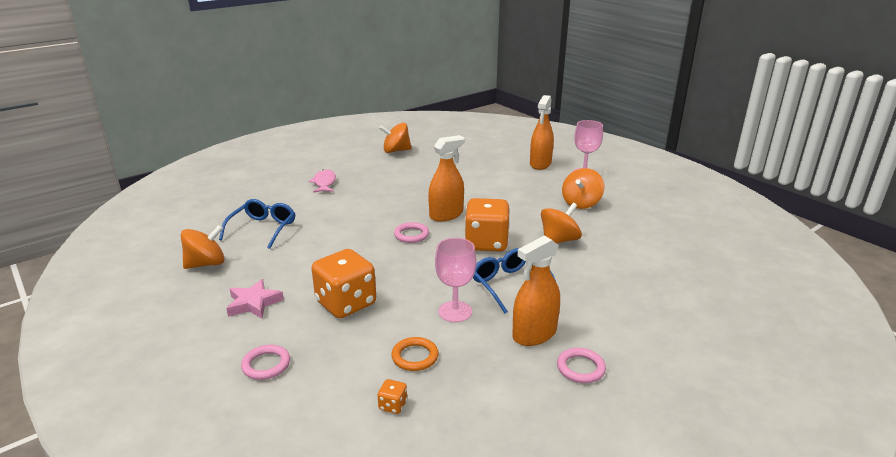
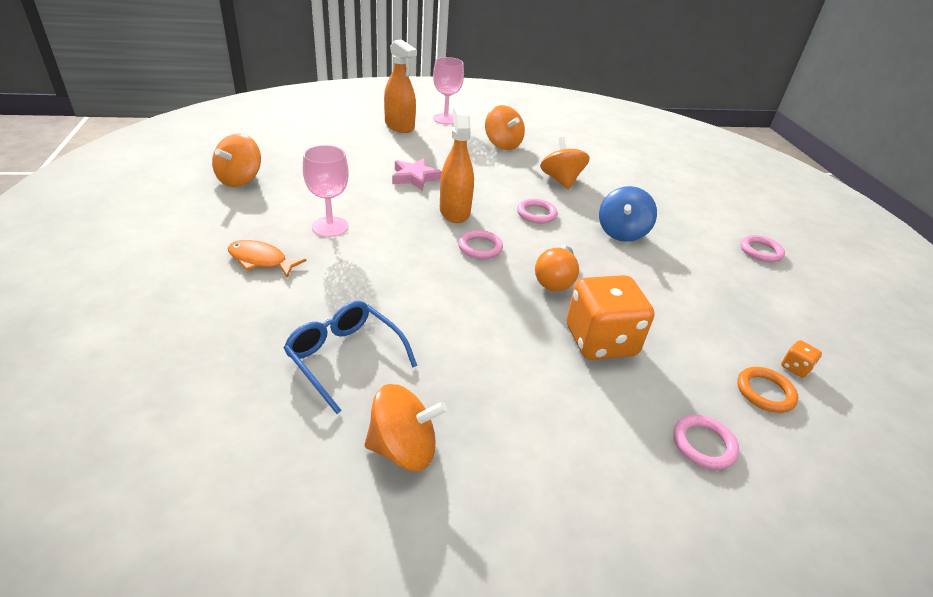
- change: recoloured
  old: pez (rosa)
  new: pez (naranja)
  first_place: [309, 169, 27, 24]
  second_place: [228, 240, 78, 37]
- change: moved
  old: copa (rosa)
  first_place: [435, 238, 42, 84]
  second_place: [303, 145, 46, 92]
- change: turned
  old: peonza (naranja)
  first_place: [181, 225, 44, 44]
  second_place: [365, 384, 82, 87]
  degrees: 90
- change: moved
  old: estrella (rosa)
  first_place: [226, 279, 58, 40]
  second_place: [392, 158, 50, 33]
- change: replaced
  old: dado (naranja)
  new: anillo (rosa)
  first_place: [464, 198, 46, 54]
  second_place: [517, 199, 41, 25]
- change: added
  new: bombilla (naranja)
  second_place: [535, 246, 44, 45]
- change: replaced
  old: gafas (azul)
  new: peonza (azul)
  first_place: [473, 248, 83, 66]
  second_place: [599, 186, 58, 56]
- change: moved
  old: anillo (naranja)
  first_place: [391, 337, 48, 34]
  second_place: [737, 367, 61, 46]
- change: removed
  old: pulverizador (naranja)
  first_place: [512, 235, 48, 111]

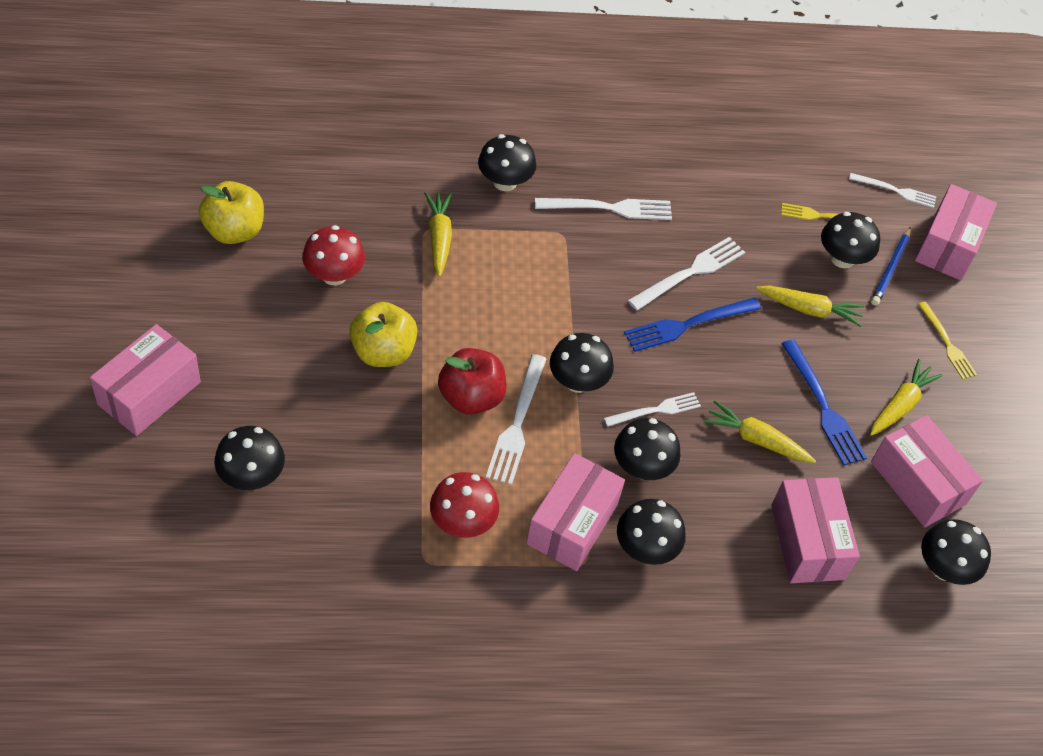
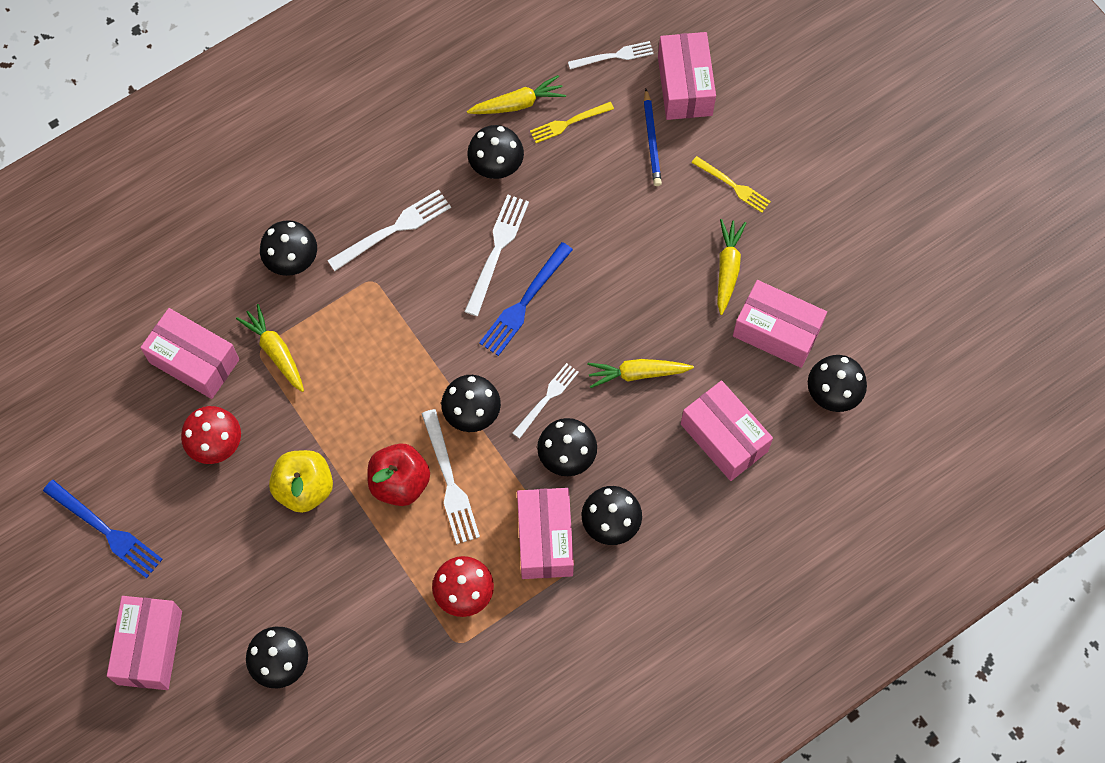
- change: moved
  old: tenedor (azul)
  first_place: [781, 339, 86, 127]
  second_place: [43, 480, 120, 98]
- change: added
  new: caja (rosa)
  second_place: [140, 308, 99, 91]
- change: moved
  old: zanahoria (amarillo)
  first_place: [756, 286, 108, 41]
  second_place: [467, 75, 99, 39]
- change: moved
  old: seta (negro)
  first_place: [821, 212, 59, 56]
  second_place: [467, 125, 57, 54]
- change: removed
  old: manzana (amarillo)
  first_place: [199, 181, 65, 63]

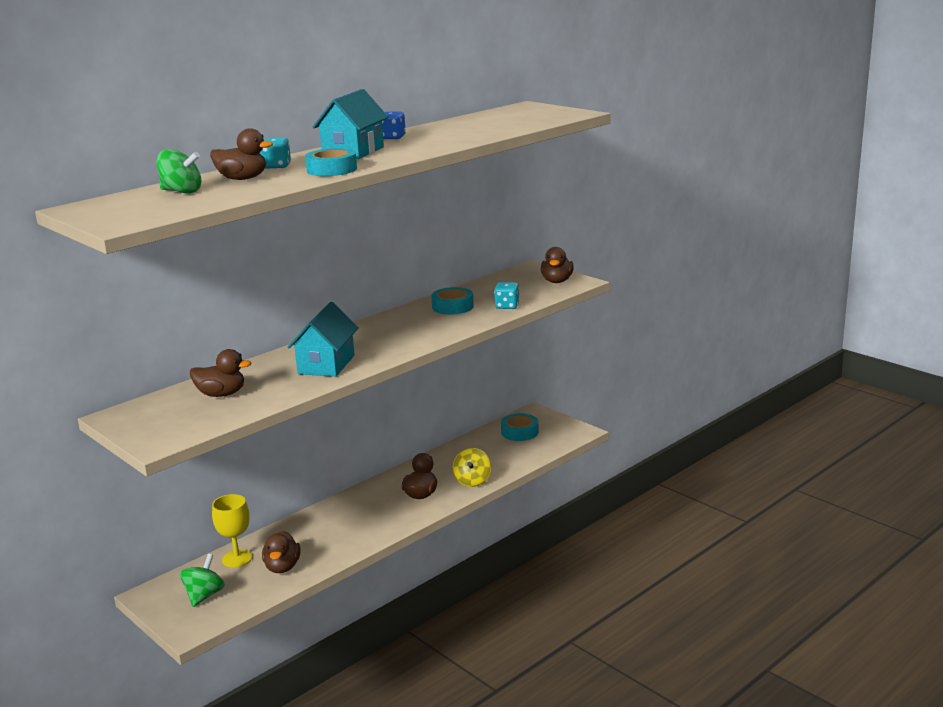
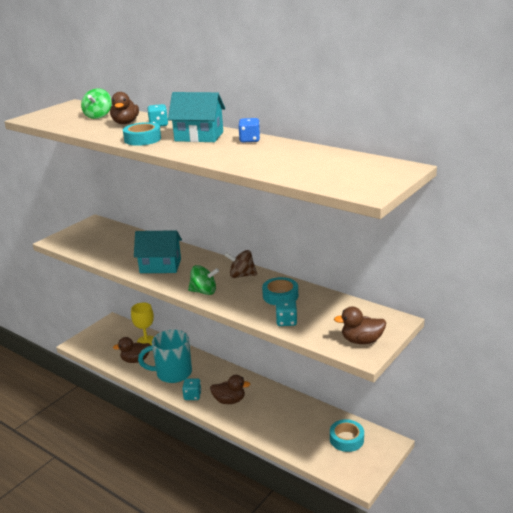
- change: added
  new: taza (turquesa)
  second_place: [138, 329, 54, 54]
- change: added
  new: dado (turquesa)
  second_place: [182, 379, 19, 21]
- change: moved
  old: peonza (verde)
  first_place: [180, 554, 45, 53]
  second_place: [188, 265, 31, 30]
- change: added
  new: peonza (marrón)
  second_place: [224, 250, 33, 28]
- change: removed
  old: pato (marrón)
  first_place: [190, 349, 61, 48]
- change: removed
  old: peonza (amarillo)
  first_place: [453, 448, 39, 39]

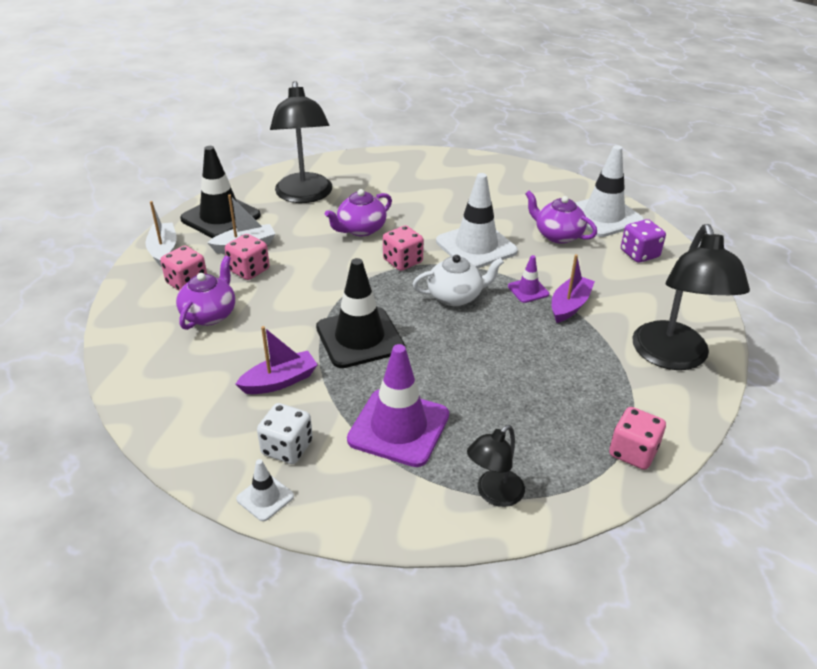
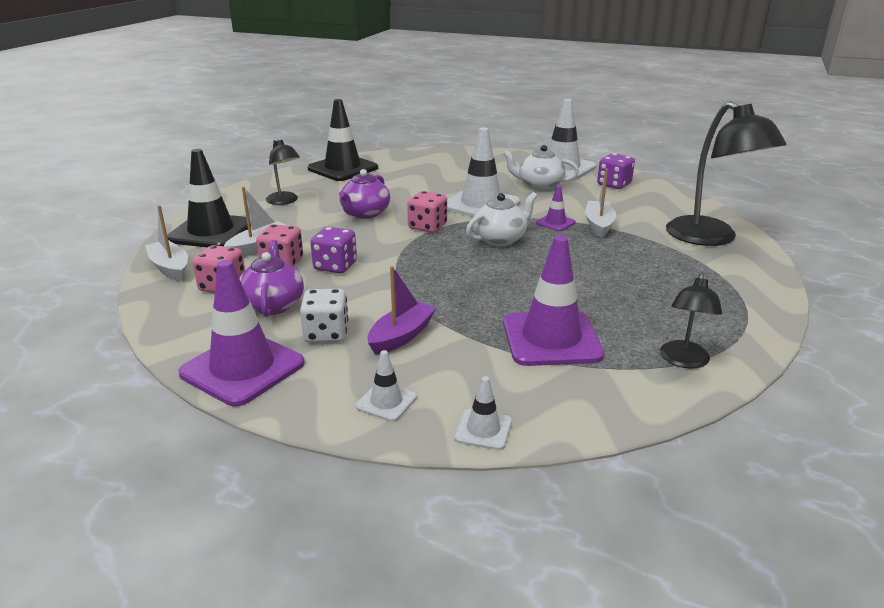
- change: added
  new: cono de tráfico (morado)
  second_place: [178, 260, 127, 146]
- change: resized
  old: lámpara (negro)
  first_place: [270, 81, 62, 122]
  second_place: [266, 139, 34, 66]
  factor: 0.53
- change: moved
  old: dado (blanco)
  first_place: [257, 403, 56, 61]
  second_place: [300, 289, 48, 54]
- change: moved
  old: cono de tráfico (negro)
  first_place: [316, 258, 89, 110]
  second_place: [307, 99, 71, 82]
- change: added
  new: dado (morado)
  second_place: [310, 227, 47, 46]
- change: added
  new: cono de tráfico (blanco)
  second_place: [356, 350, 61, 72]
- change: recoloured
  old: tetera (morado)
  new: tetera (blanco)
  first_place: [525, 190, 72, 54]
  second_place: [503, 145, 76, 45]
- change: recoloured
  old: barco (morado)
  new: barco (blanco)
  first_place: [552, 254, 43, 69]
  second_place: [585, 168, 31, 70]
- change: removed
  old: dado (rosa)
  first_place: [609, 407, 57, 63]

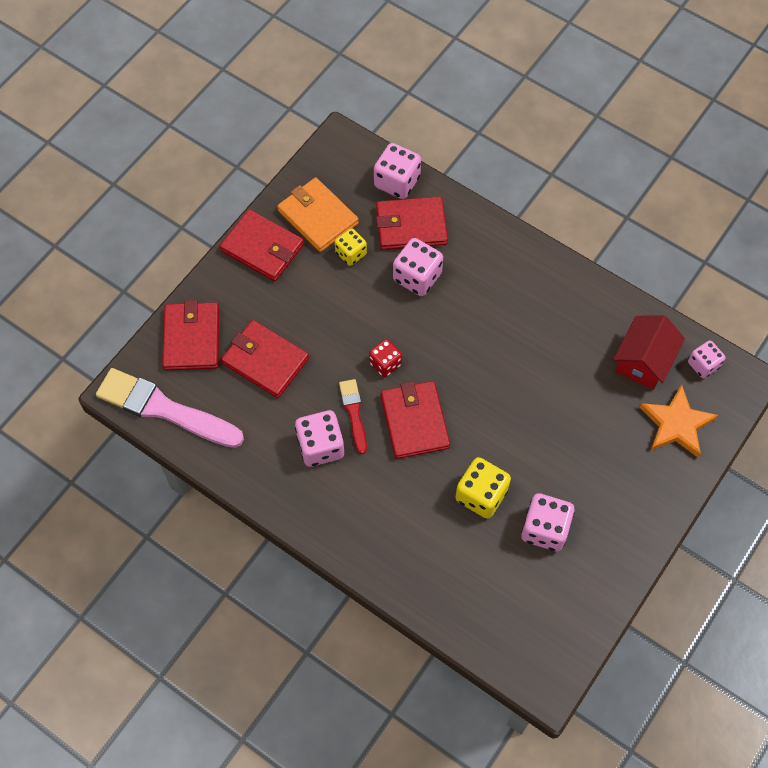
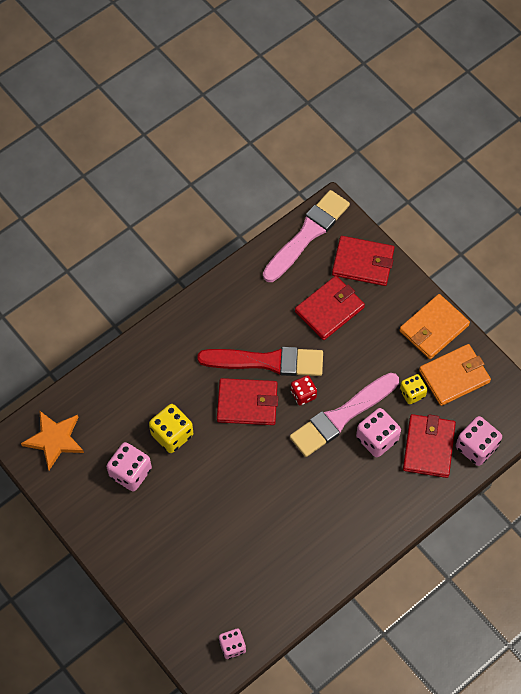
- change: moved
  old: estrella (naranja)
  first_place: [640, 385, 78, 73]
  second_place: [21, 410, 63, 60]
- change: resized
  old: pincel (rojo)
  first_place: [339, 379, 28, 75]
  second_place: [197, 347, 126, 29]
  factor: 1.96
- change: added
  new: pincel (rosa)
  second_place: [290, 373, 109, 84]
- change: recoloured
  old: cartera (rojo)
  new: cartera (naranja)
  first_place: [220, 209, 84, 72]
  second_place: [399, 294, 71, 65]
- change: removed
  old: dado (rosa)
  first_place: [295, 410, 49, 57]
- change: removed
  old: casa (rojo)
  first_place: [613, 315, 72, 75]

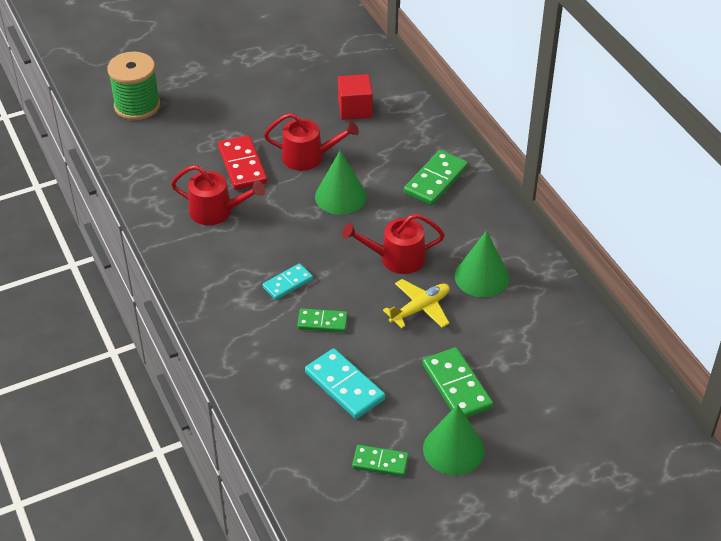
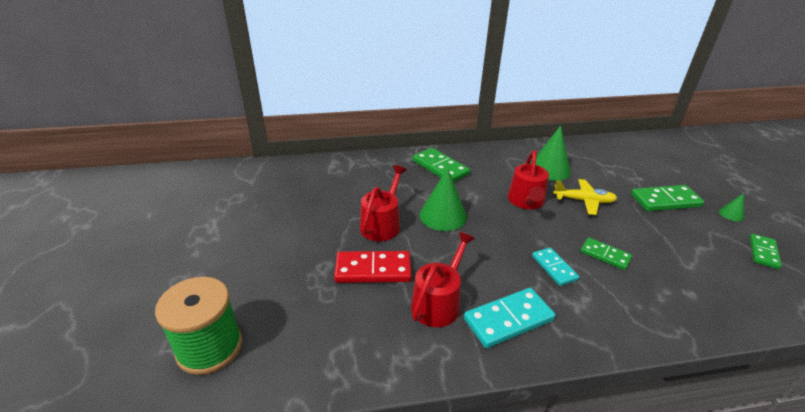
- change: moved
  old: ficha de dominó (turquesa)
  first_place: [305, 348, 80, 71]
  second_place: [464, 288, 92, 60]
- change: turned
  old: avión (amarillo)
  first_place: [383, 279, 67, 49]
  second_place: [553, 179, 64, 36]
  degrees: 120
- change: turned
  old: ficha de dominó (verde)
  first_place: [297, 308, 51, 24]
  second_place: [580, 238, 52, 32]
  degrees: -75
- change: resized
  old: cono (verde)
  first_place: [423, 404, 61, 71]
  second_place: [719, 193, 25, 28]
  factor: 0.47
- change: removed
  old: cubo (rojo)
  first_place: [338, 74, 35, 46]

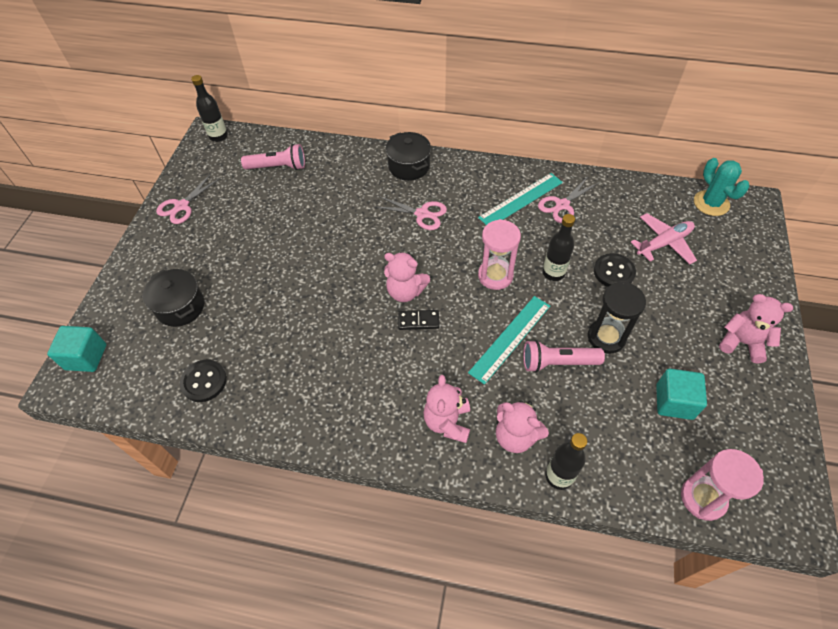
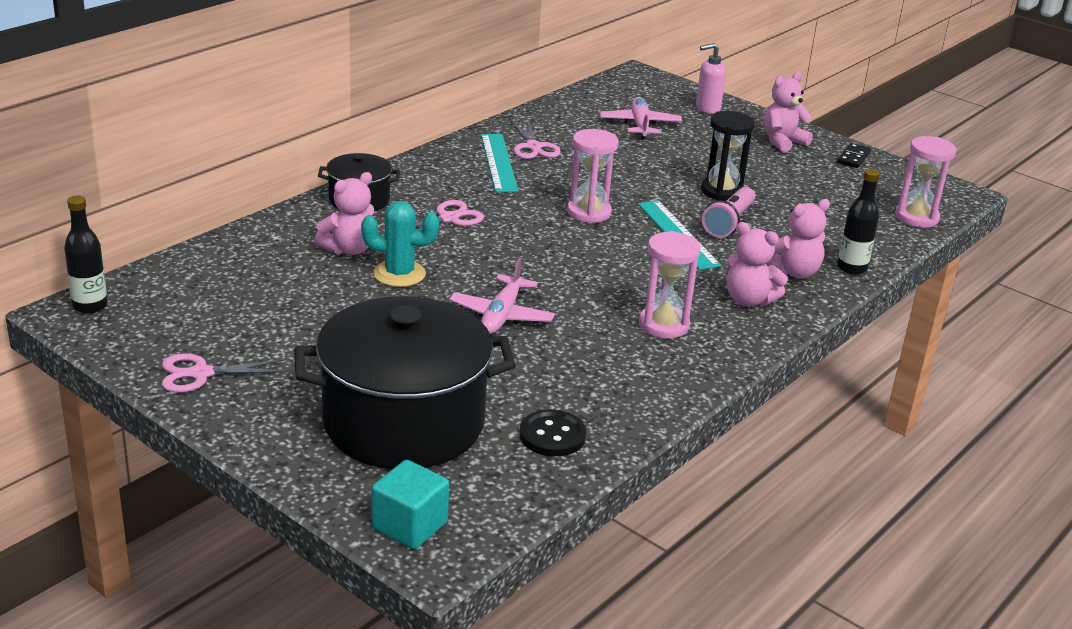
- change: turned
  old: tijeras (rosa)
  first_place: [156, 174, 64, 50]
  second_place: [162, 354, 125, 39]
  degrees: 105
- change: resized
  old: olla (negro)
  first_place: [143, 269, 61, 58]
  second_place: [294, 296, 222, 173]
  factor: 2.05
- change: moved
  old: osito (rosa)
  first_place: [384, 252, 46, 50]
  second_place: [314, 172, 60, 83]
- change: moved
  old: cactus (turquesa)
  first_place: [694, 158, 56, 58]
  second_place: [361, 201, 78, 86]
- change: added
  new: avión (rosa)
  second_place: [449, 258, 106, 76]
- change: added
  new: reloj de arena (rosa)
  second_place: [639, 231, 62, 108]
- change: added
  new: dispensador de jabón (rosa)
  second_place: [696, 43, 30, 71]
- change: moved
  old: ficha de dominó (negro)
  first_place: [398, 310, 42, 20]
  second_place: [837, 143, 34, 25]
- change: removed
  old: lámpara de mano (rosa)
  first_place: [241, 144, 64, 26]
- change: removed
  old: botella (negro)
  first_place: [543, 214, 32, 67]
- change: removed
  old: botón (negro)
  first_place: [594, 253, 42, 34]
- change: removed
  old: cubo (turquesa)
  first_place: [656, 369, 51, 51]

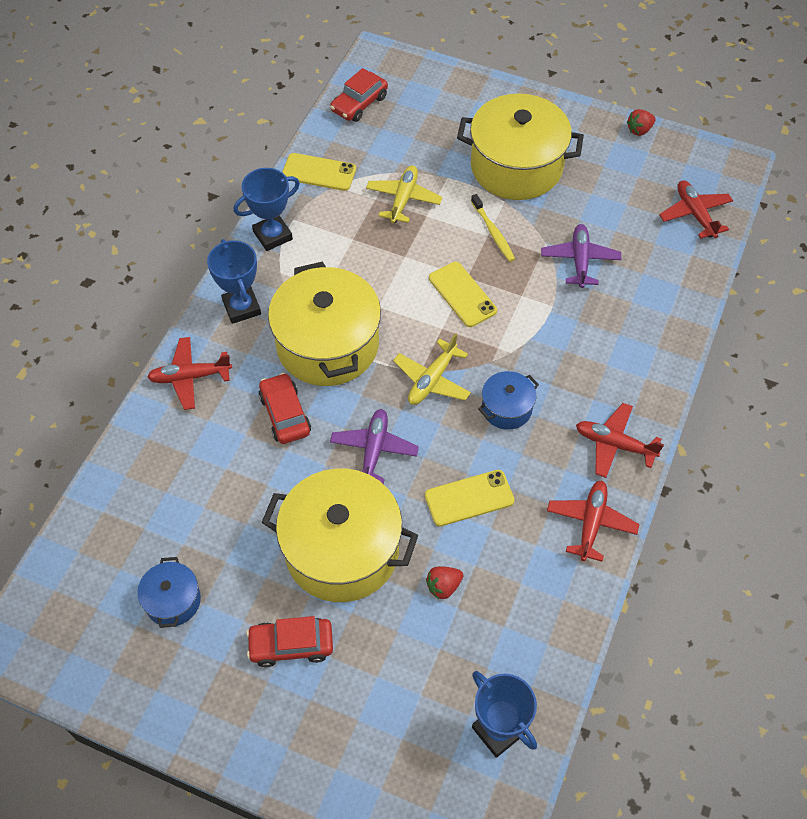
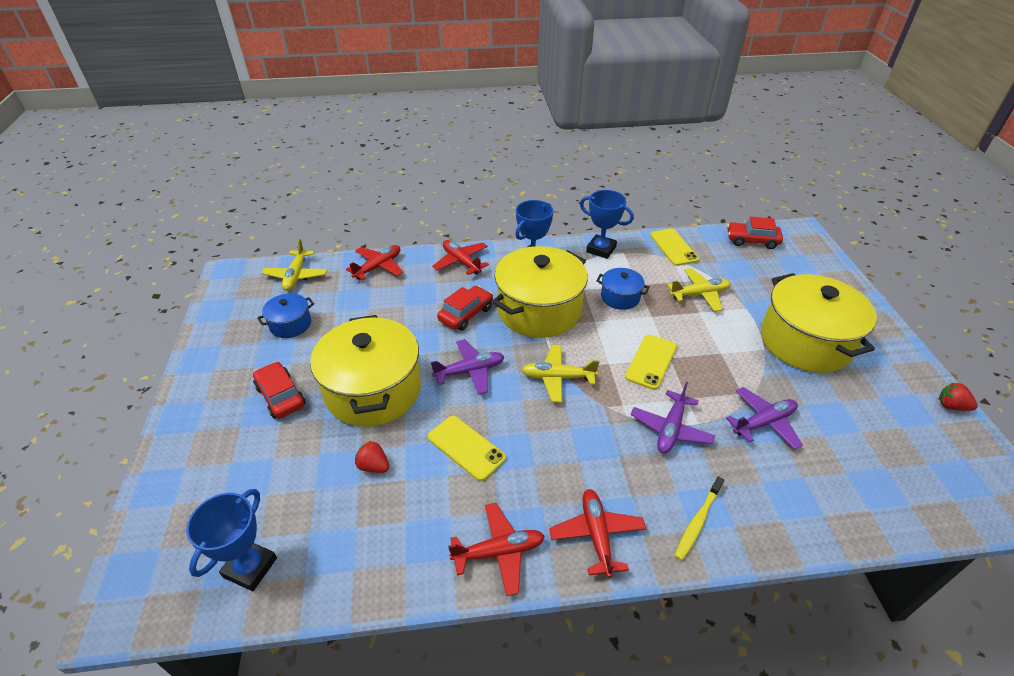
- change: added
  new: avión (amarillo)
  second_place: [261, 239, 67, 52]
- change: moved
  old: avión (rojo)
  first_place: [659, 180, 74, 58]
  second_place: [346, 245, 57, 35]
- change: moved
  old: olla (azul)
  first_place: [478, 371, 61, 59]
  second_place: [596, 268, 54, 42]
- change: added
  new: avión (morado)
  second_place: [631, 382, 84, 72]
- change: moved
  old: cepillo de dientes (amarillo)
  first_place: [471, 194, 44, 68]
  second_place: [675, 476, 49, 85]

